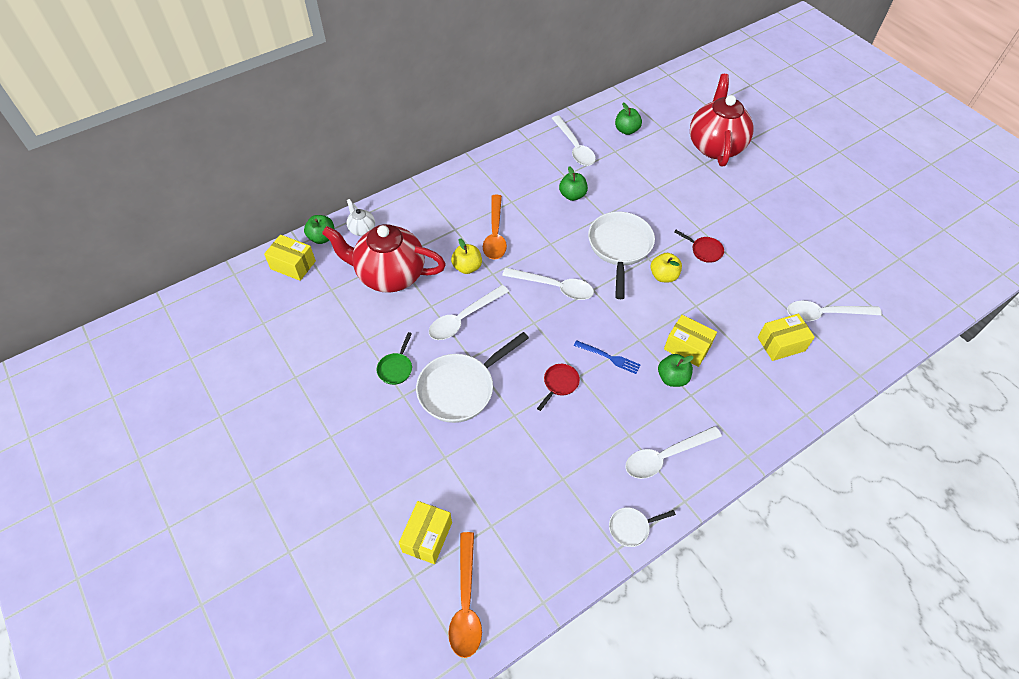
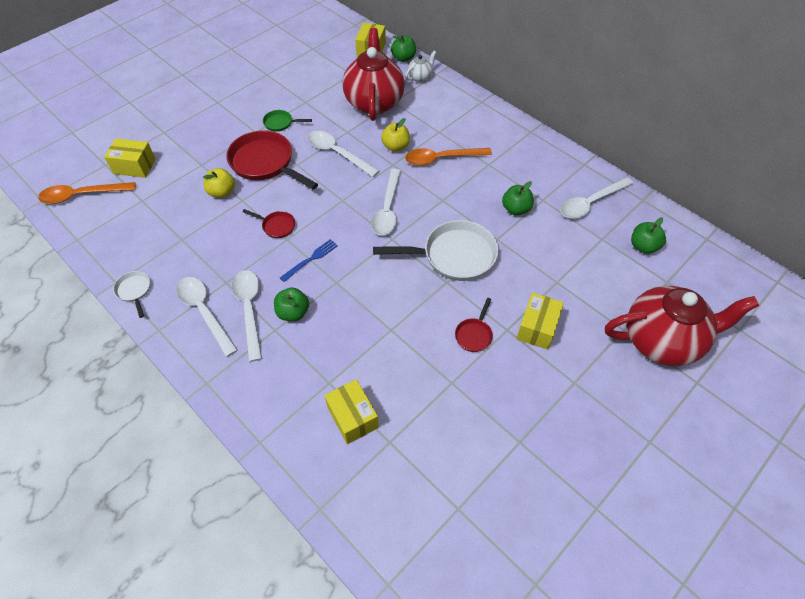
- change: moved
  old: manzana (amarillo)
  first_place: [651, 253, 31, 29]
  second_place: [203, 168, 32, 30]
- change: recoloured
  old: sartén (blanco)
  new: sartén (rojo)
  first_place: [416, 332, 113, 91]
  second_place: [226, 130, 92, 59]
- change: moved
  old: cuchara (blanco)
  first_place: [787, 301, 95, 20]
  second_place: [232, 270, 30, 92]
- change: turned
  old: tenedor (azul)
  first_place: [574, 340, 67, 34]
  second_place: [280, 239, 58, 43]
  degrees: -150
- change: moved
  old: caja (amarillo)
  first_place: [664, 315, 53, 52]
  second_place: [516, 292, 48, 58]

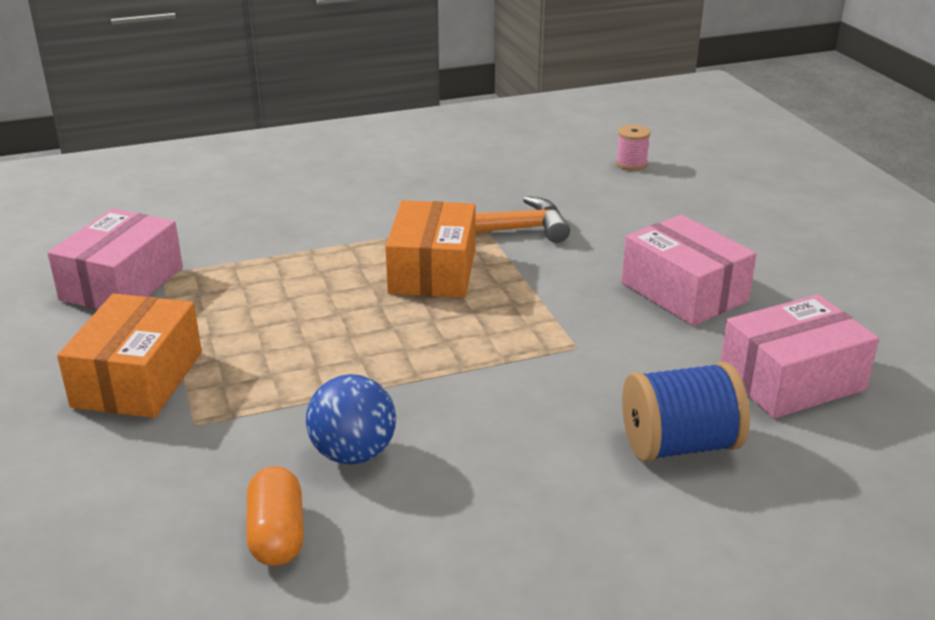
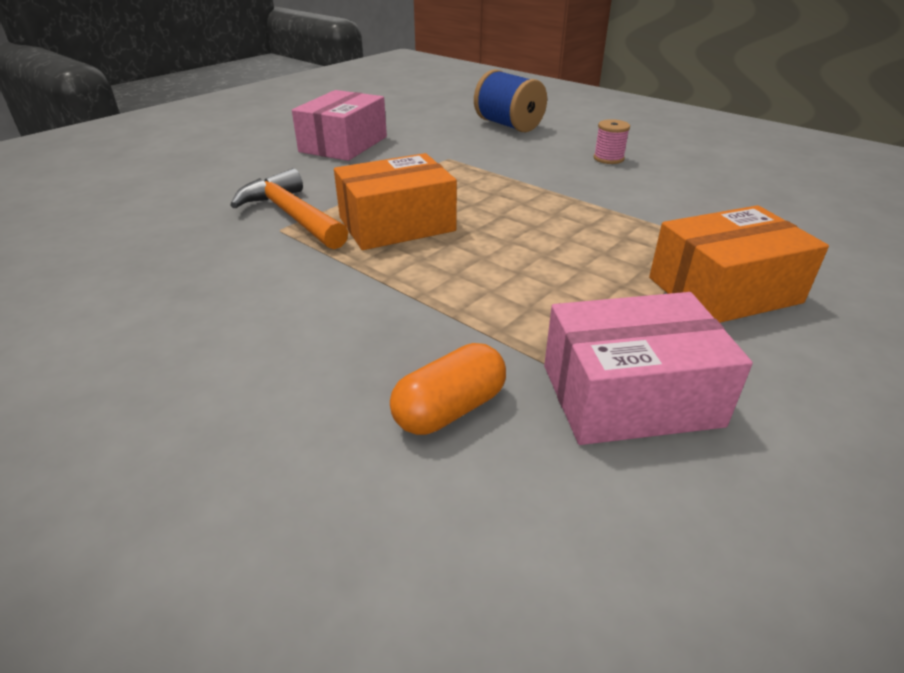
- change: moved
  old: cápsula (naranja)
  first_place: [246, 466, 58, 100]
  second_place: [390, 343, 116, 92]
- change: moved
  old: carrete (rosa)
  first_place: [616, 125, 34, 45]
  second_place: [594, 119, 36, 45]
- change: removed
  old: pelota (azul)
  first_place: [306, 374, 90, 90]
- change: removed
  old: caja (rosa)
  first_place: [720, 294, 159, 125]

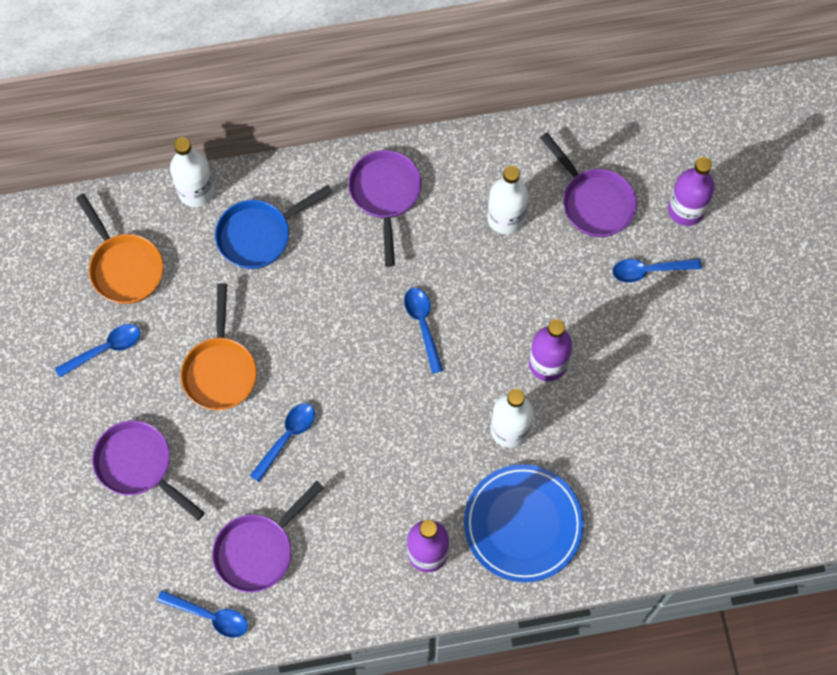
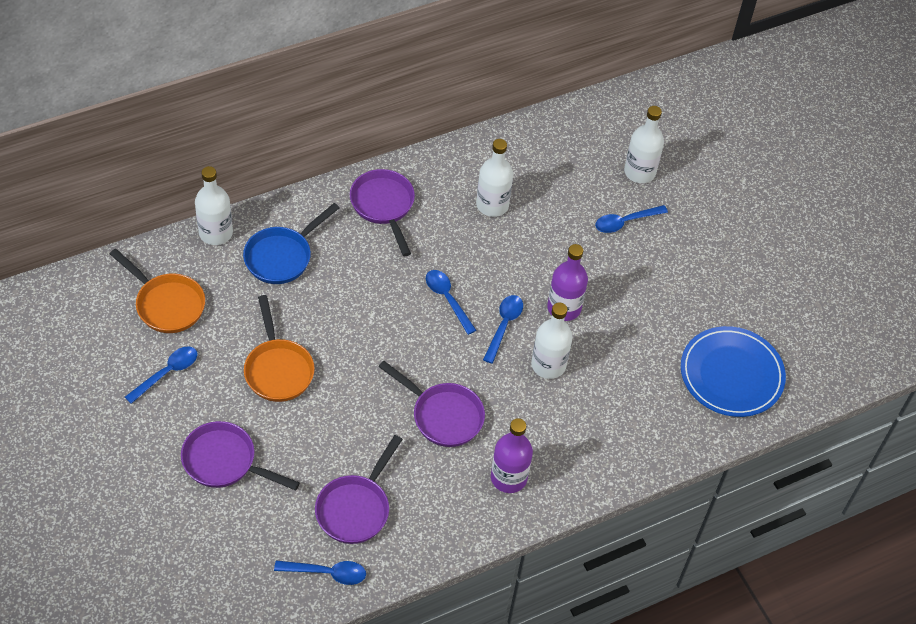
- change: moved
  old: sartén (morado)
  first_place: [540, 132, 97, 105]
  second_place: [378, 361, 107, 86]
- change: moved
  old: cuchara (azul)
  first_place: [250, 403, 65, 79]
  second_place: [483, 295, 40, 68]
- change: recoloured
  old: botella (morado)
  new: botella (blanco)
  first_place: [668, 157, 47, 69]
  second_place: [624, 106, 40, 77]
- change: moved
  old: plato (azul)
  first_place: [464, 464, 120, 118]
  second_place: [681, 326, 105, 91]

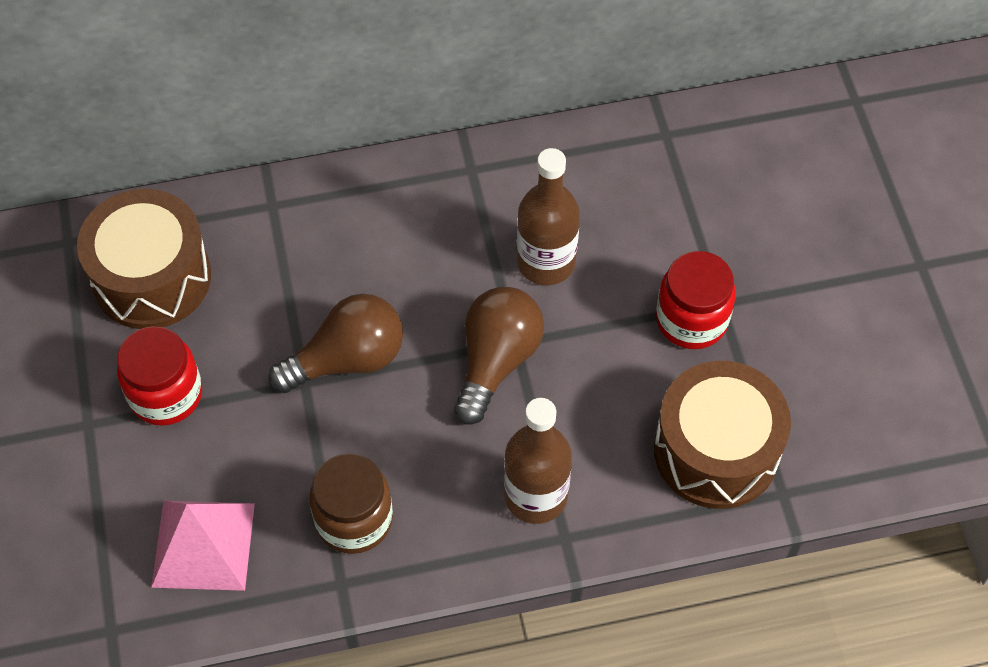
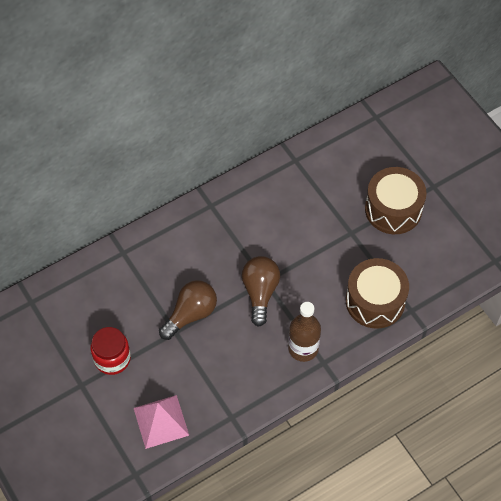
- change: moved
  old: tambor (marrón)
  first_place: [77, 189, 134, 140]
  second_place: [365, 167, 61, 67]
- change: removed
  old: tarro (marrón)
  first_place: [309, 453, 84, 101]
- change: removed
  old: botella (marrón)
  first_place: [517, 148, 63, 137]
- change: removed
  old: tarro (rojo)
  first_place: [656, 251, 80, 98]

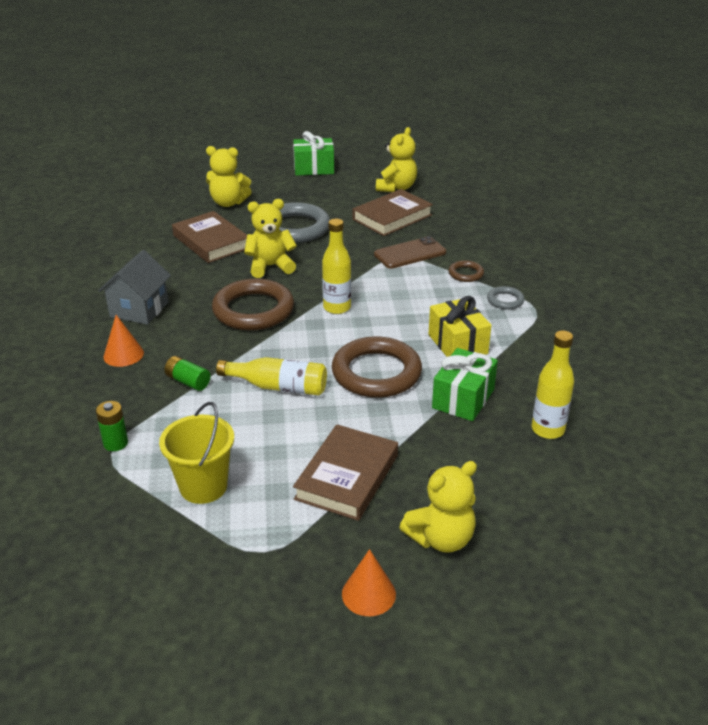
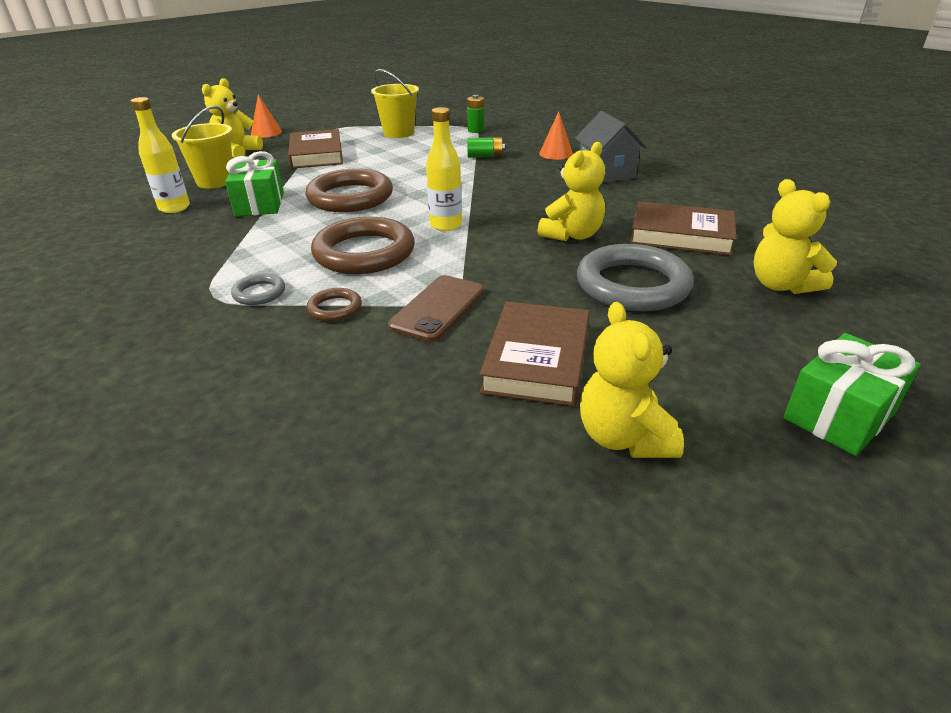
- change: added
  new: balde (amarillo)
  second_place: [172, 106, 60, 82]
- change: moved
  old: anillo (marrón)
  first_place: [212, 279, 82, 51]
  second_place: [311, 217, 104, 57]
- change: turned
  old: osito (amarillo)
  first_place: [206, 146, 46, 61]
  second_place: [754, 179, 83, 115]
  degrees: -90
- change: removed
  old: botella (amarillo)
  first_place: [216, 357, 111, 38]
- change: removed
  old: regalo (amarillo)
  first_place: [428, 296, 64, 61]

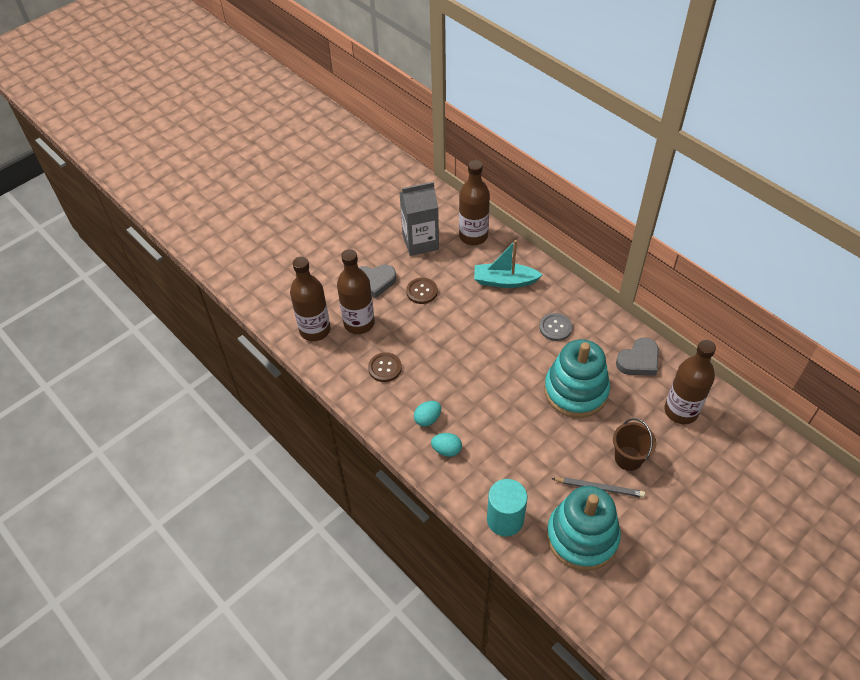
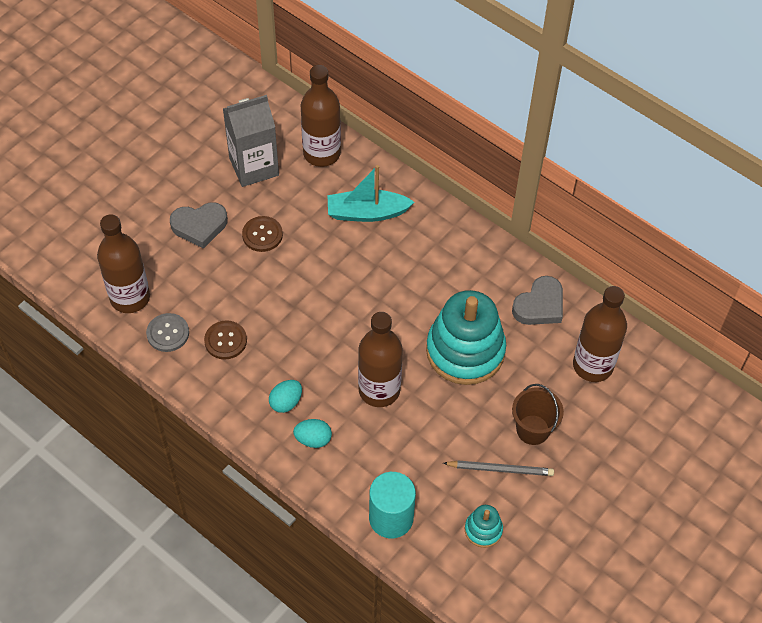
- change: moved
  old: botón (gris)
  first_place: [539, 313, 33, 28]
  second_place: [146, 313, 43, 39]
- change: moved
  old: botella (marrón)
  first_place: [337, 249, 38, 85]
  second_place: [358, 312, 45, 95]
- change: resized
  old: juguete apilable (turquesa)
  first_place: [547, 486, 74, 85]
  second_place: [465, 505, 38, 43]
  factor: 0.45

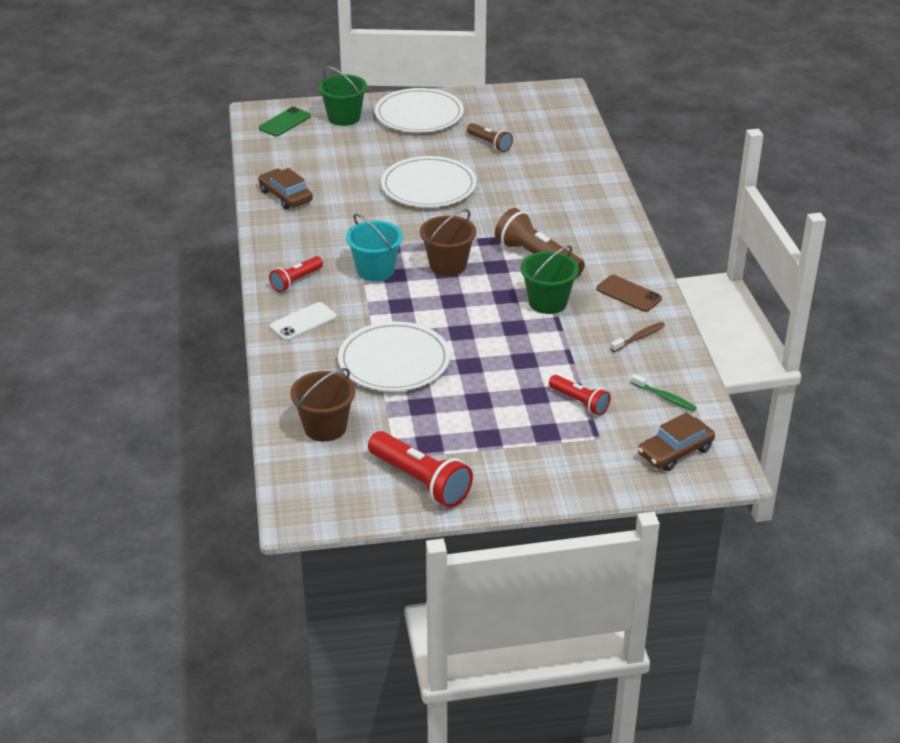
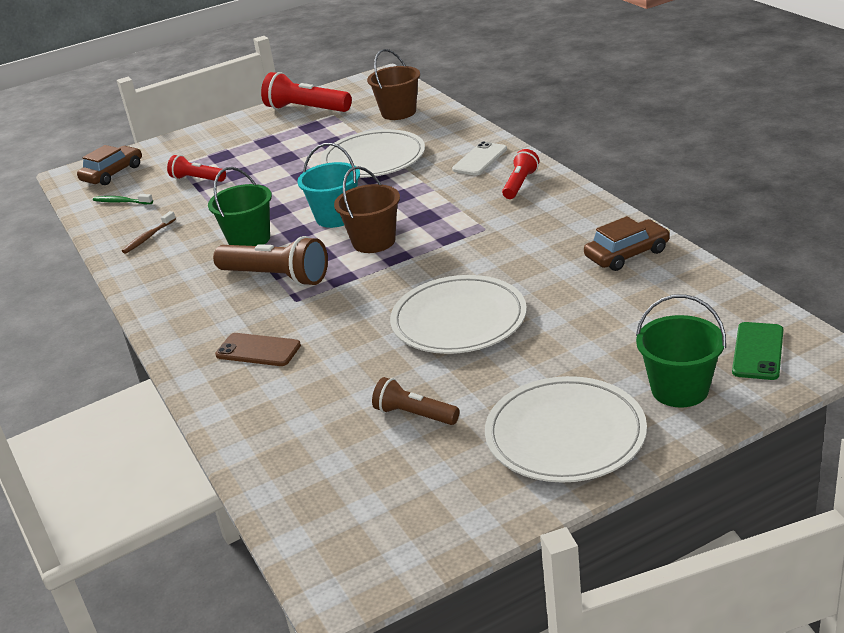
- change: moved
  old: móvil (marrón)
  first_place: [596, 275, 66, 37]
  second_place: [215, 333, 86, 33]
- change: moved
  old: balde (turquesa)
  first_place: [346, 213, 57, 68]
  second_place: [297, 143, 63, 85]
- change: turned
  old: coche (marrón)
  first_place: [258, 168, 55, 41]
  second_place: [584, 216, 86, 55]
  degrees: -60

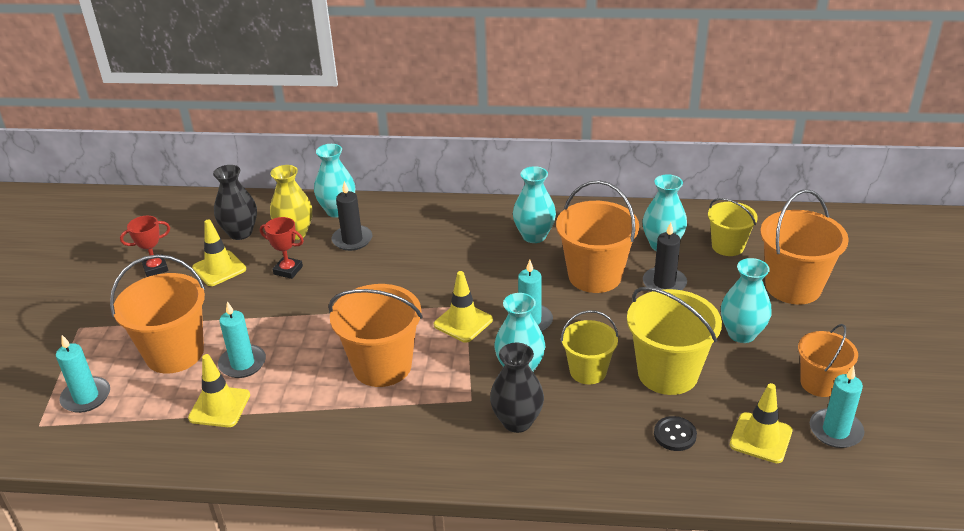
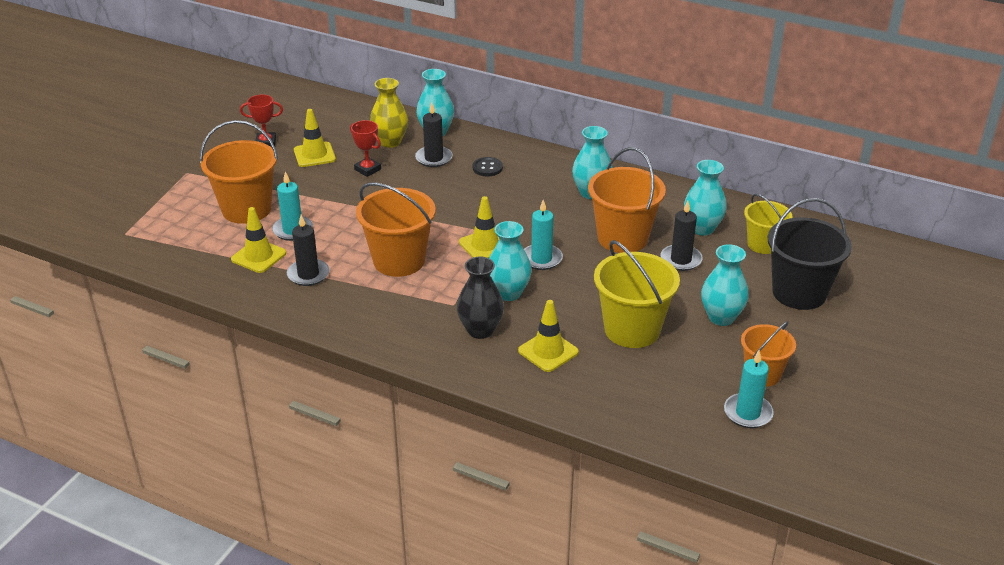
- change: added
  new: vela (negro)
  second_place: [287, 215, 42, 71]
- change: moved
  old: botón (negro)
  first_place: [654, 416, 43, 35]
  second_place: [473, 157, 30, 19]
- change: moved
  old: cono de tráfico (amarillo)
  first_place: [730, 383, 62, 80]
  second_place: [518, 300, 61, 72]
- change: recoloured
  old: balde (naranja)
  new: balde (negro)
  first_place: [760, 190, 89, 115]
  second_place: [768, 198, 84, 112]
- change: removed
  old: vela (turquesa)
  first_place: [56, 335, 54, 78]
- change: removed
  old: florero (negro)
  first_place: [213, 165, 44, 75]
- change: removed
  old: balde (amarillo)
  first_place: [561, 310, 58, 74]

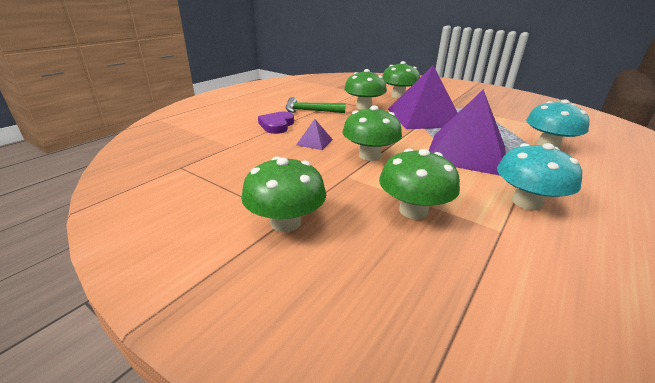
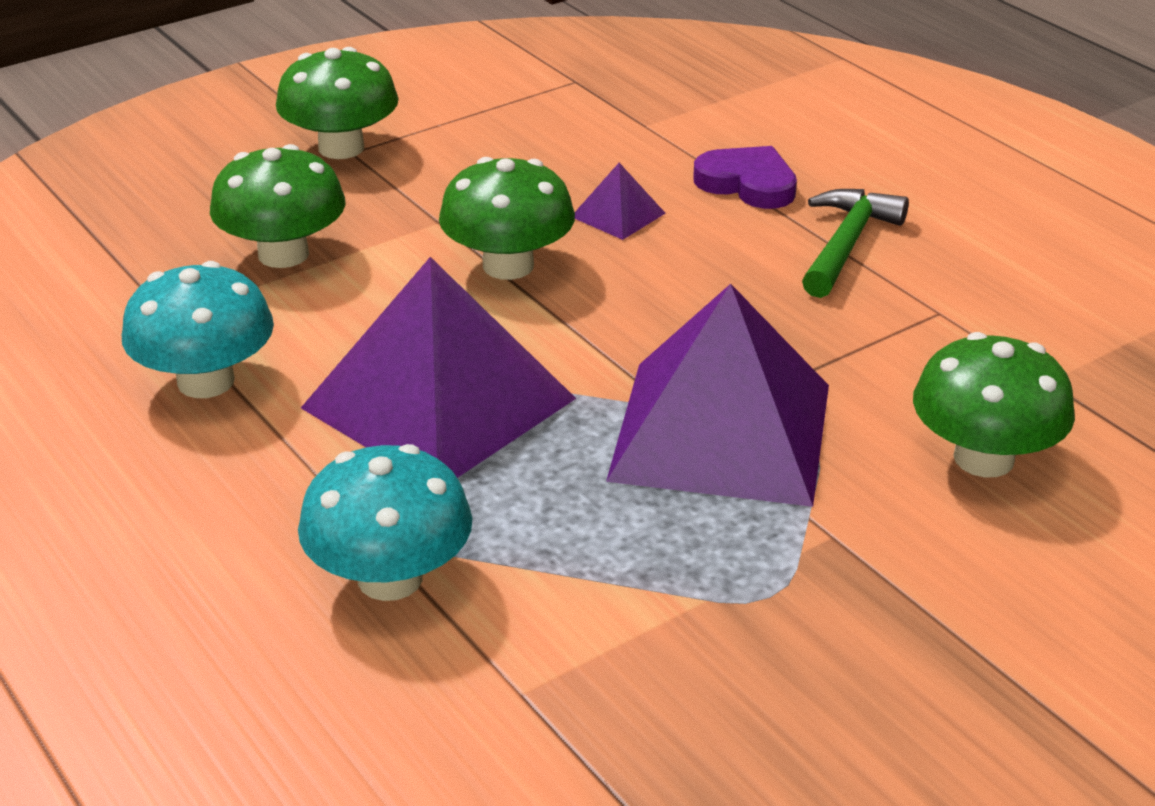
- change: removed
  old: seta (verde)
  first_place: [344, 69, 43, 41]

